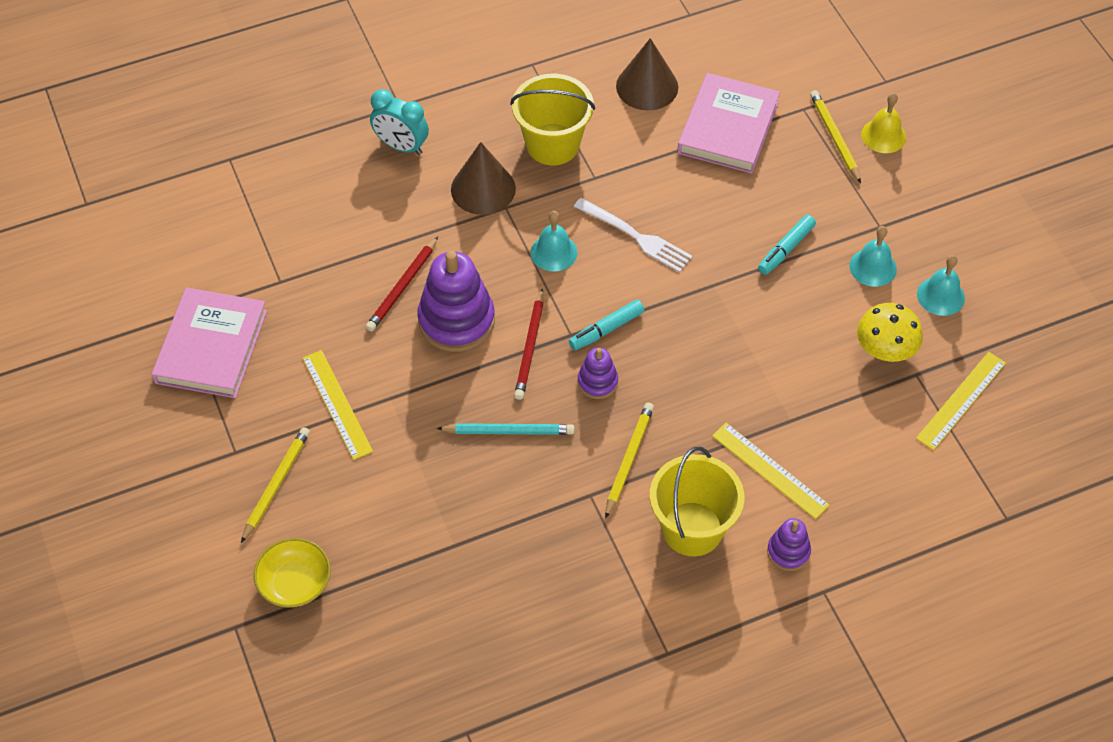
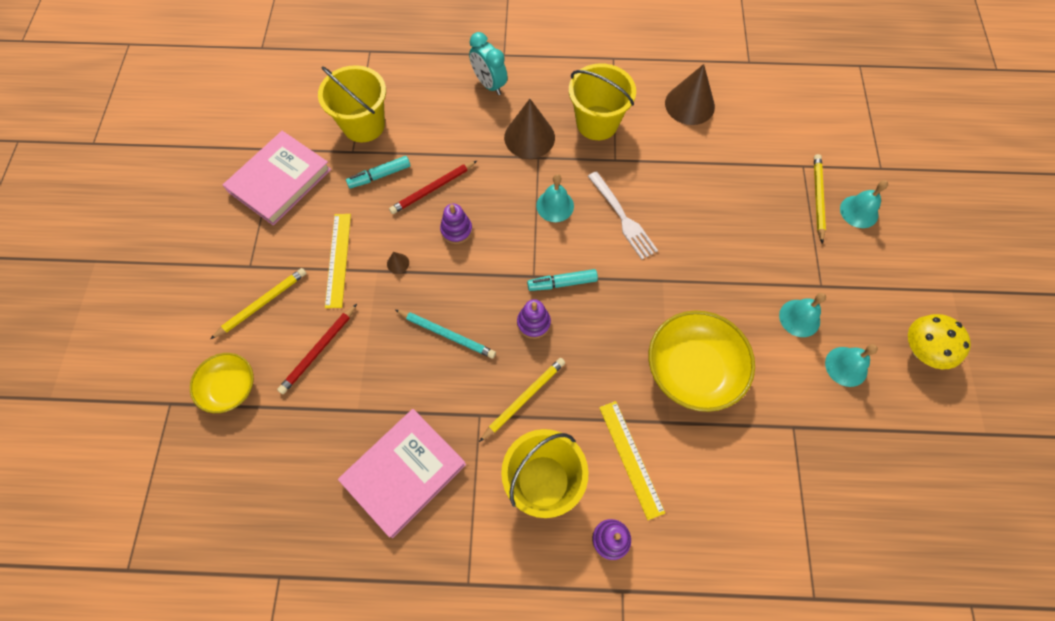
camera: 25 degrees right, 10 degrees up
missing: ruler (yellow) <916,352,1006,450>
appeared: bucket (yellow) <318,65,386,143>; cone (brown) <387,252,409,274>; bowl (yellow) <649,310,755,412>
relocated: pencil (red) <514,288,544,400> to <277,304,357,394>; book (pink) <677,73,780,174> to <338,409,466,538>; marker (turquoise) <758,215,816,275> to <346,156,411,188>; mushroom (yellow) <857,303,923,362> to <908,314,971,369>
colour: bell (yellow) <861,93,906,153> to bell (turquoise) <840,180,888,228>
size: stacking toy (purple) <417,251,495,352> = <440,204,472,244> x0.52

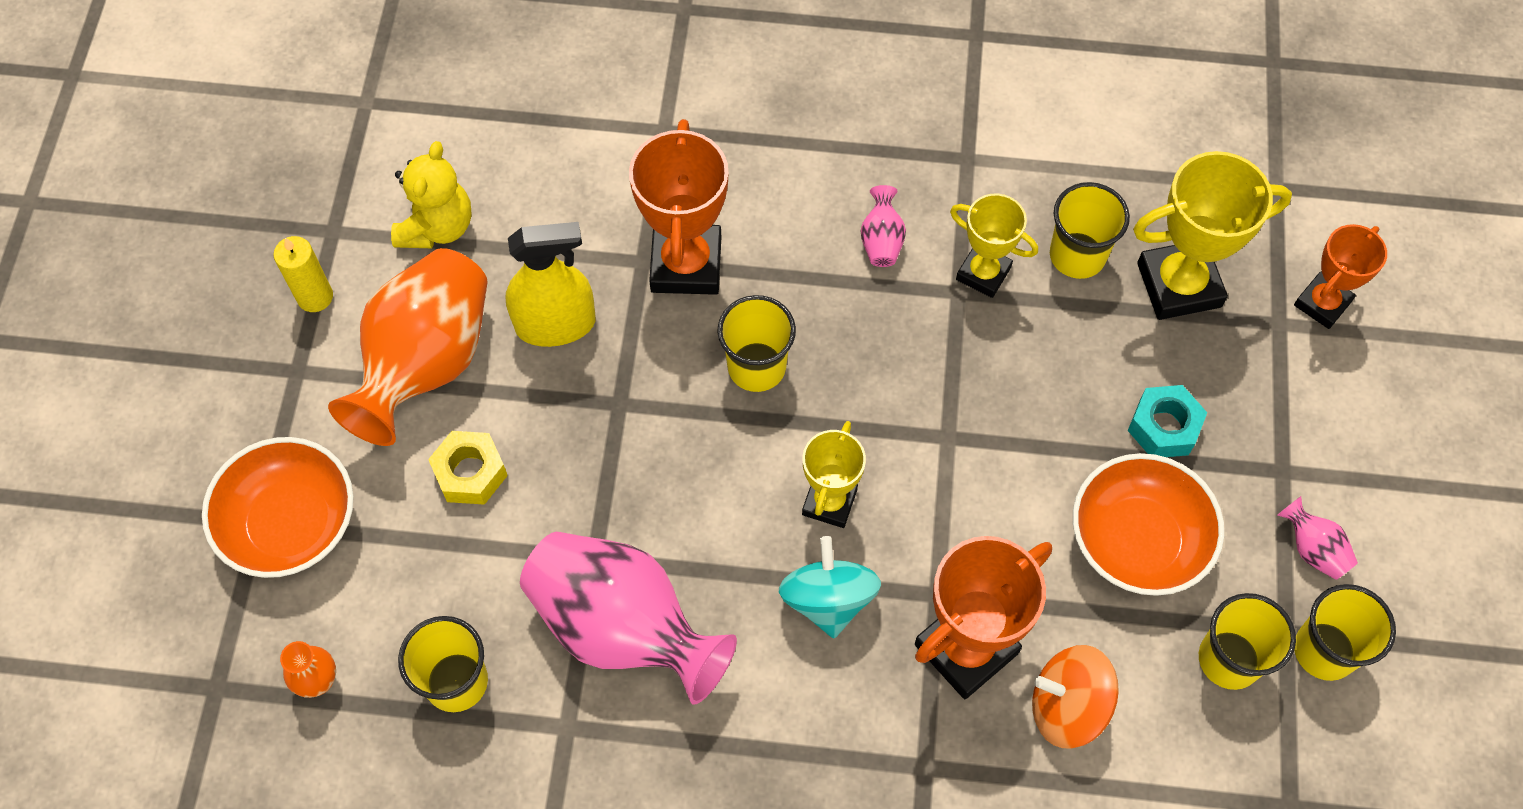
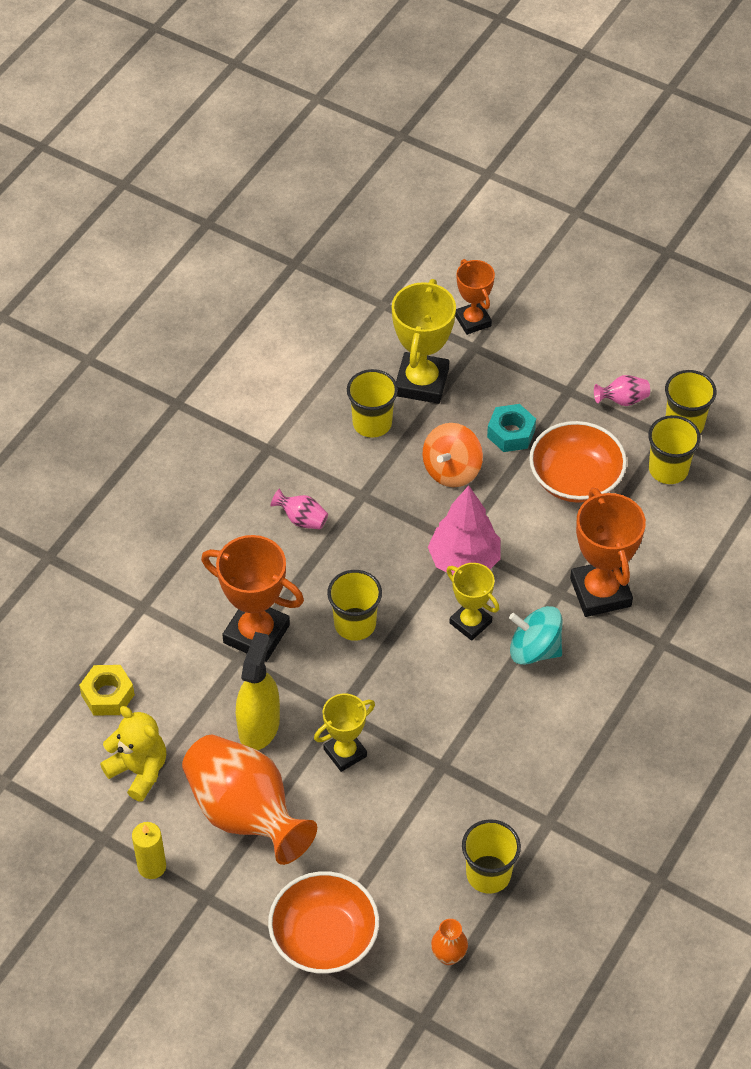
camera: 65 degrees left, 10 degrees down
missing: vase (pink) <520,532,737,705>
appeared: tree (pink) <428,485,501,575>
relocated: nut (yellow) <428,431,508,505> to <79,665,135,716>; trophy (yellow) <950,194,1038,298> to <314,693,375,772>; spinning top (orange) <1032,645,1119,748> to <422,423,483,487>

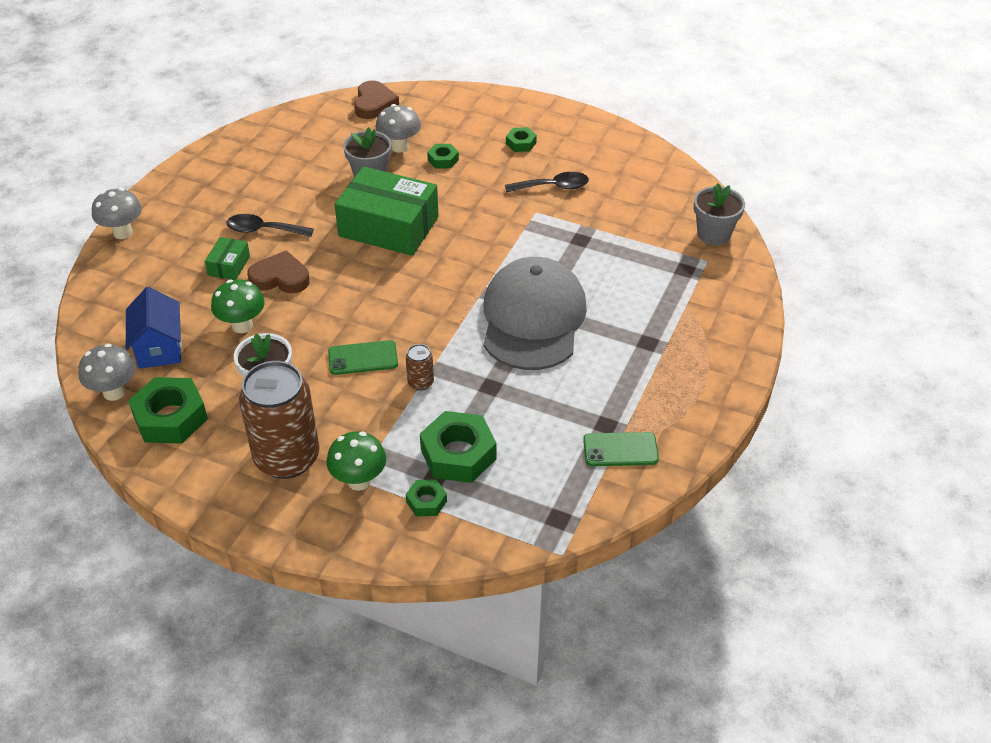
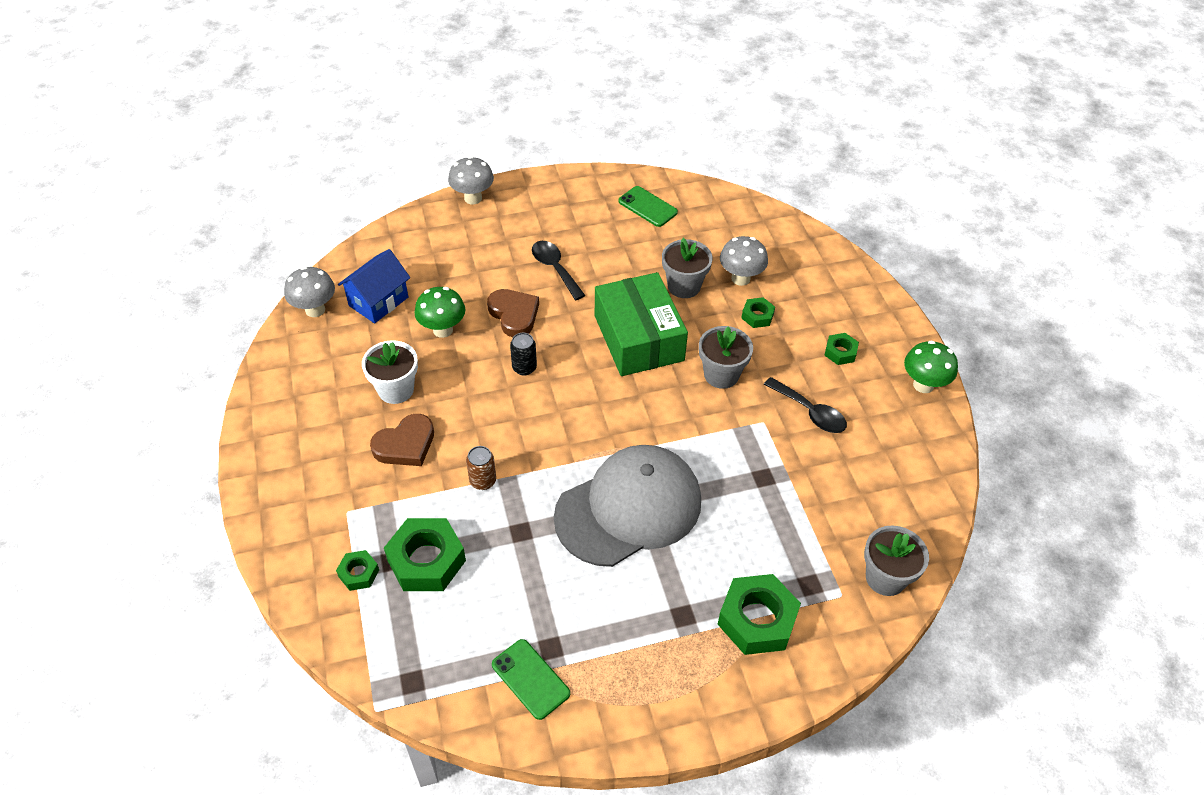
camera: 50 degrees right, 5 degrees up
missing: box (green) <205,237,250,280>; can (brown) <239,361,319,479>
appeared: can (black) <510,333,537,375>; flower pot (grey) <699,326,753,389>
relocated: nut (green) <128,377,208,443> to <718,574,801,655>; mushroom (green) <327,431,386,491> to <904,341,958,393>; phone (green) <328,340,398,375> to <618,186,678,227>; heart (brown) <354,80,399,119> to <370,414,434,466>

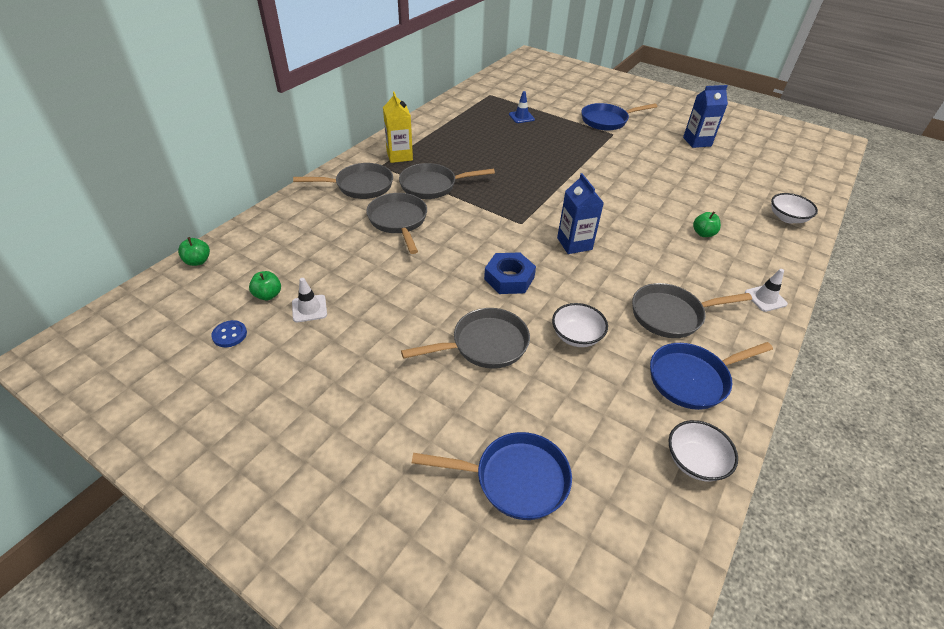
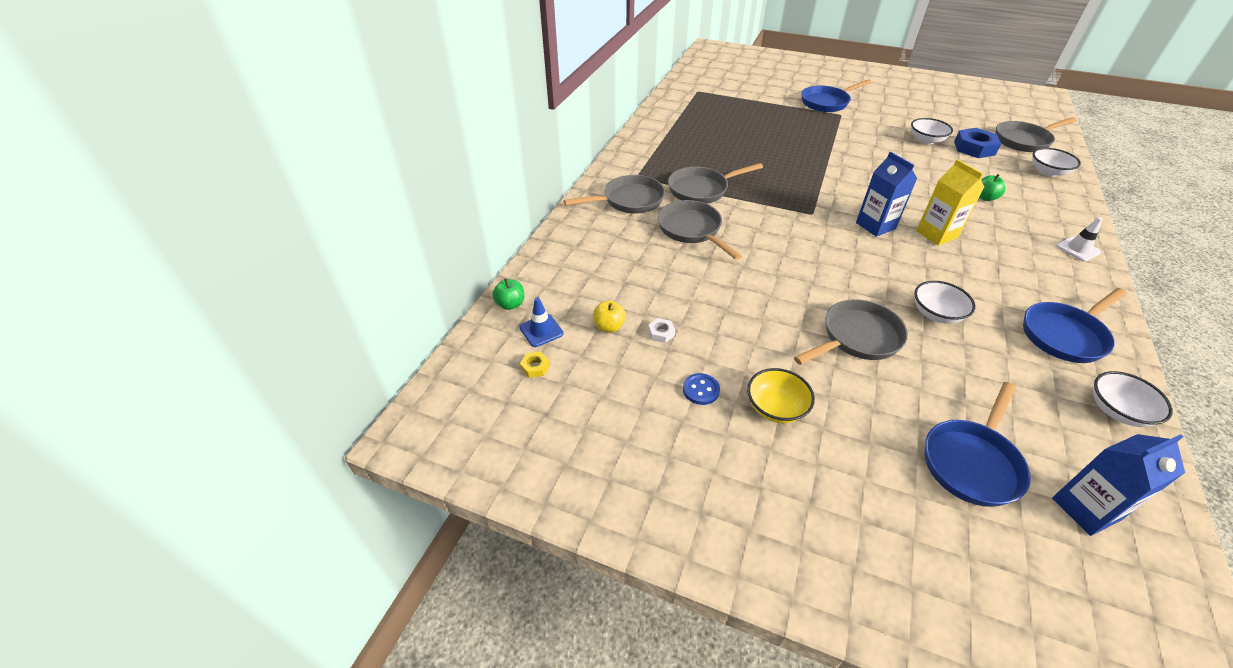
camera: 10 degrees left, 0 degrees up
appeared: nut (yellow) <520,352,550,378>; bowl (yellow) <747,368,815,423>; bowl (white) <911,118,953,144>
relocated: button (blue) <211,320,247,347> to <683,373,720,405>; carton (yellow) <383,91,413,163> to <916,159,984,246>; nut (blue) <484,252,536,294> to <954,128,1001,158>; traffic cone (blue) <509,91,535,123> to <519,297,564,347>; pan (grey) <632,283,752,338> to <995,117,1077,152>; carton (blue) <683,85,728,148> to <1052,434,1185,536>
exchanged: traffic cone (white) <292,278,327,322> to nut (white) <648,318,675,343>
colour: apple (green) <249,271,281,300> to apple (yellow) <593,301,626,332>
spun: pan (blue) <412,432,572,520> = <924,382,1031,507> 135 degrees clockwise

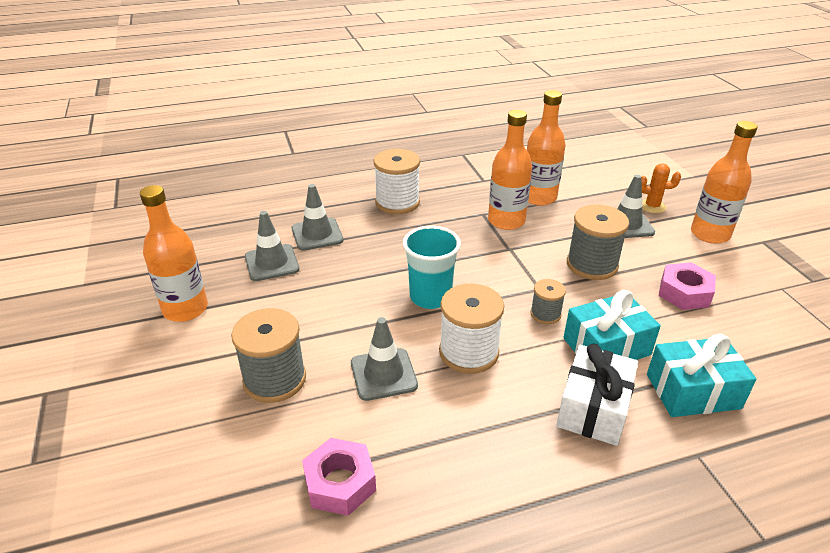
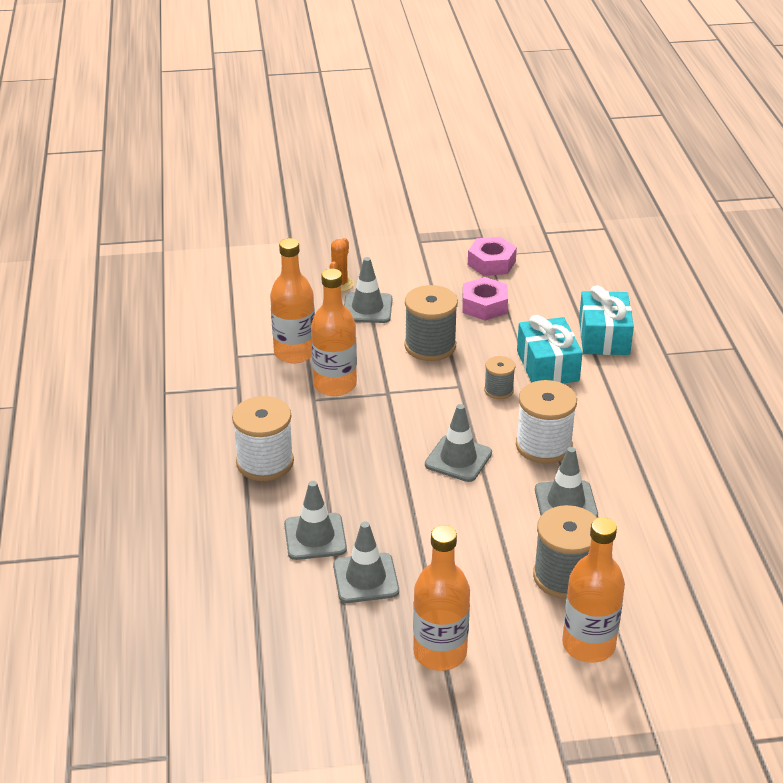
camera: 80 degrees left, 0 degrees up
missing: gift (white) <556,344,638,446>
relocated: nut (pink) <302,438,376,516> to <468,237,517,276>; bottle (orange) <691,121,758,244> to <562,517,625,663>
exchanged: cup (turquoise) <403,226,461,309> to traffic cone (grey) <425,404,492,482>

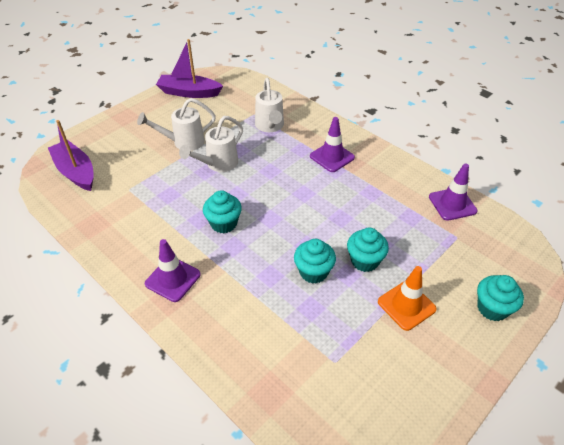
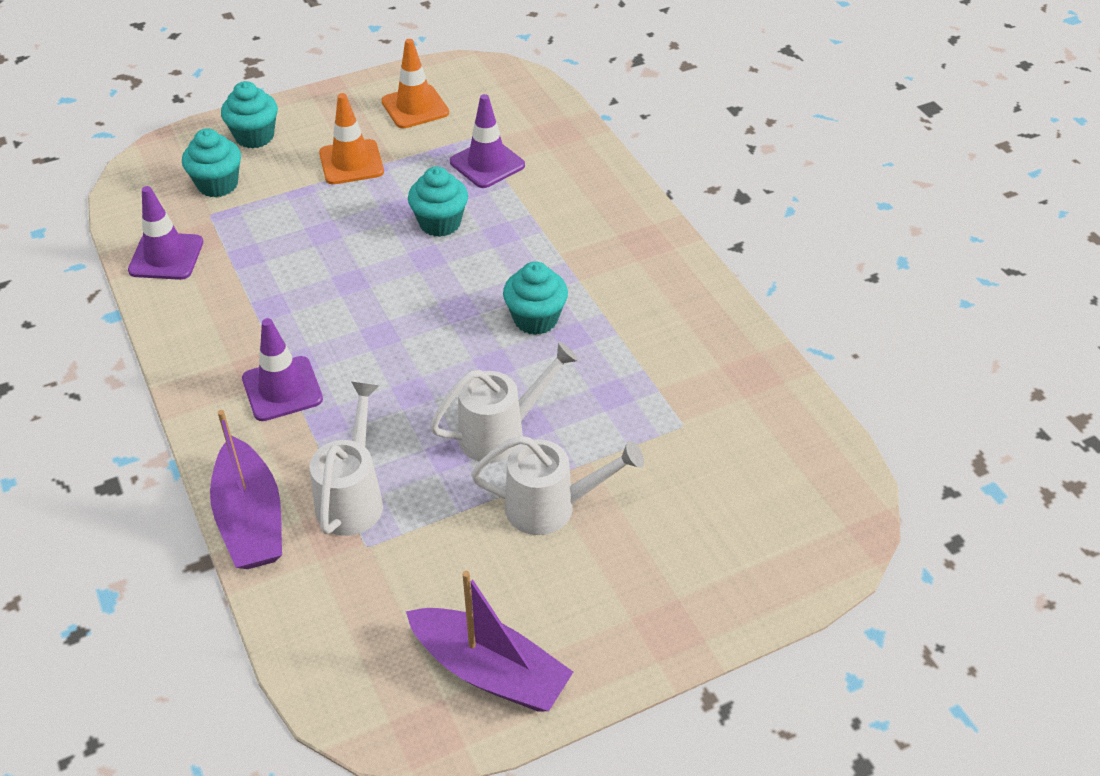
camera: 160 degrees left, 0 degrees up
appeared: traffic cone (orange) <381,39,449,128>
relocated: boat (purple) <48,120,94,191> to <210,410,282,569>; traffic cone (purple) <145,239,201,302> to <450,94,525,188>; cupcake (turquoise) <347,228,389,272> to <182,128,241,198>

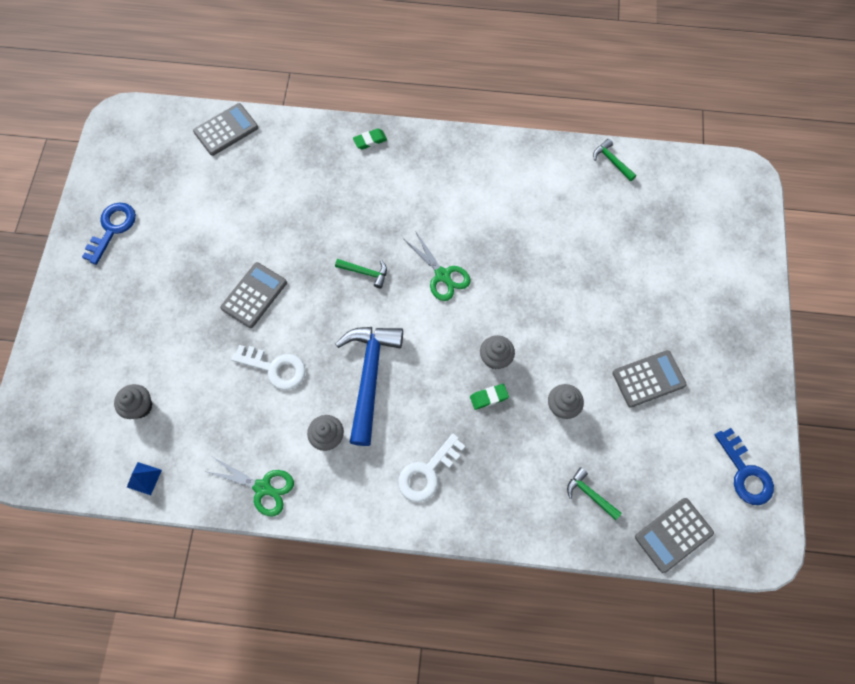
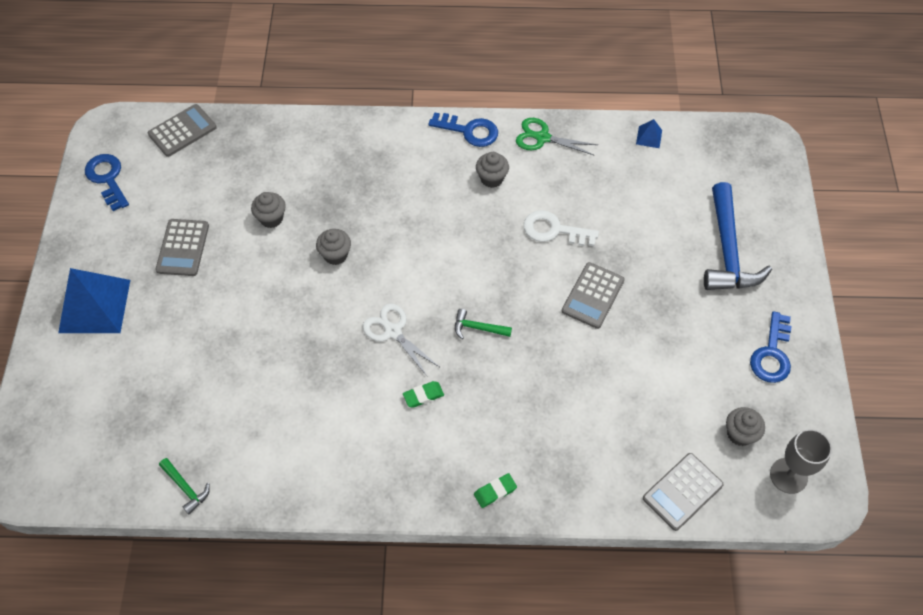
camera: 175 degrees right, 10 degrees down
missing: key (white) <398,434,465,502>; hammer (green) <567,467,622,520>
appeared: pyramid (blue) <58,268,130,333>; key (blue) <428,112,498,147>; goblet (grey) <770,429,832,494>
relocated: cupcake (grey) <114,384,152,419> to <726,407,765,446>; hammer (blue) <335,327,403,446> to <704,182,772,290>; eraser (green) <470,384,509,410> to <403,381,444,408>
colour: scissors (green) <404,232,470,301> to scissors (white) <363,304,439,376>
spun: calculator (grey) <612,350,687,408> = <155,219,209,276> 60 degrees counterclockwise

